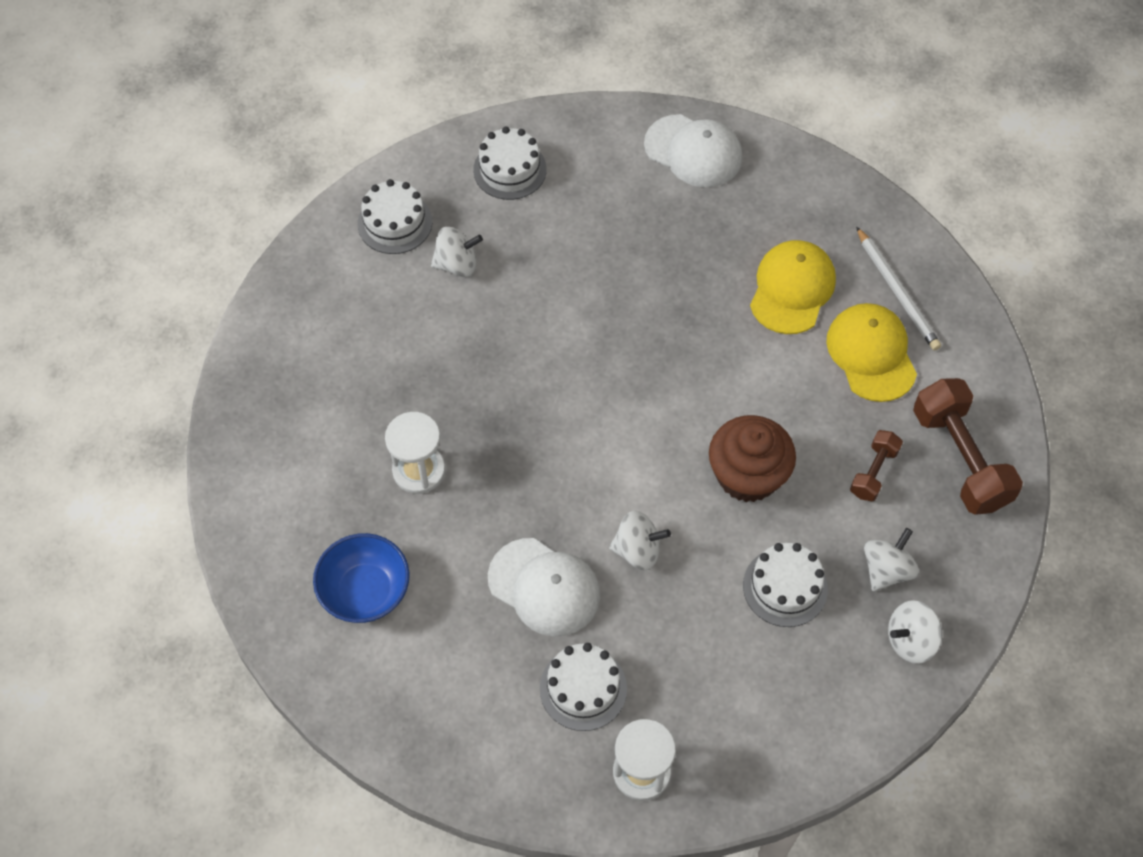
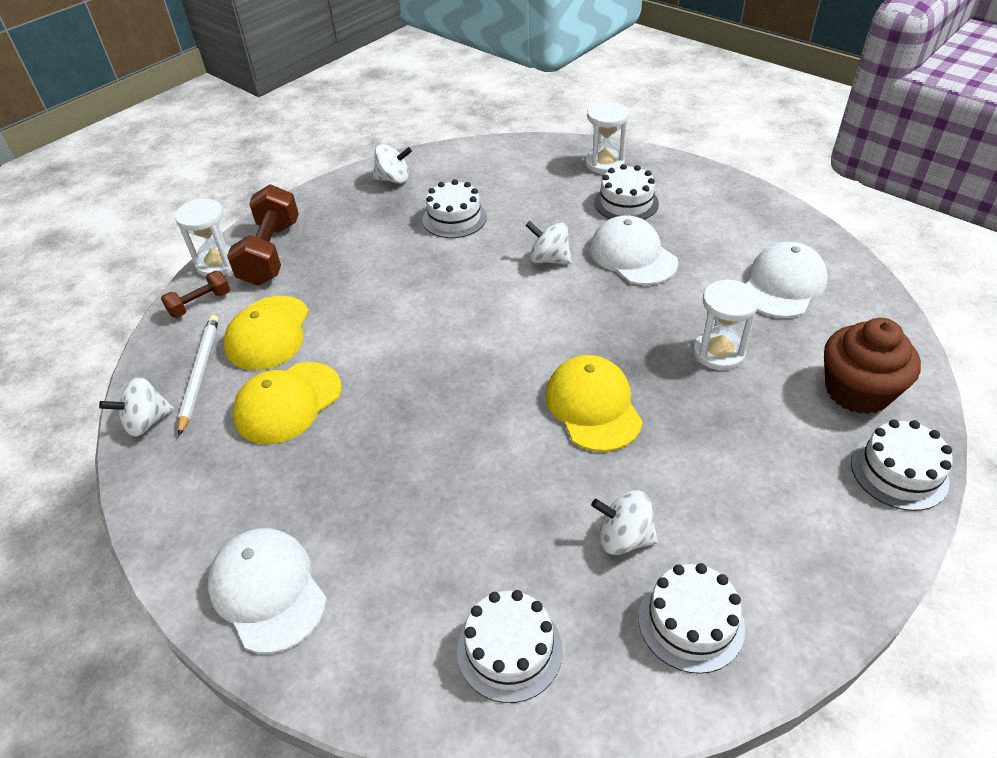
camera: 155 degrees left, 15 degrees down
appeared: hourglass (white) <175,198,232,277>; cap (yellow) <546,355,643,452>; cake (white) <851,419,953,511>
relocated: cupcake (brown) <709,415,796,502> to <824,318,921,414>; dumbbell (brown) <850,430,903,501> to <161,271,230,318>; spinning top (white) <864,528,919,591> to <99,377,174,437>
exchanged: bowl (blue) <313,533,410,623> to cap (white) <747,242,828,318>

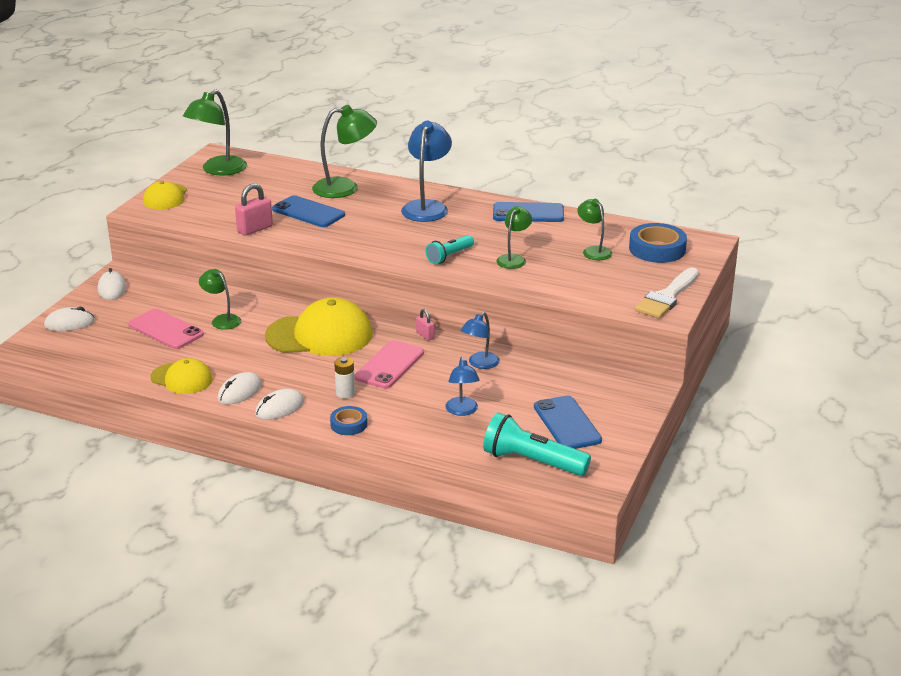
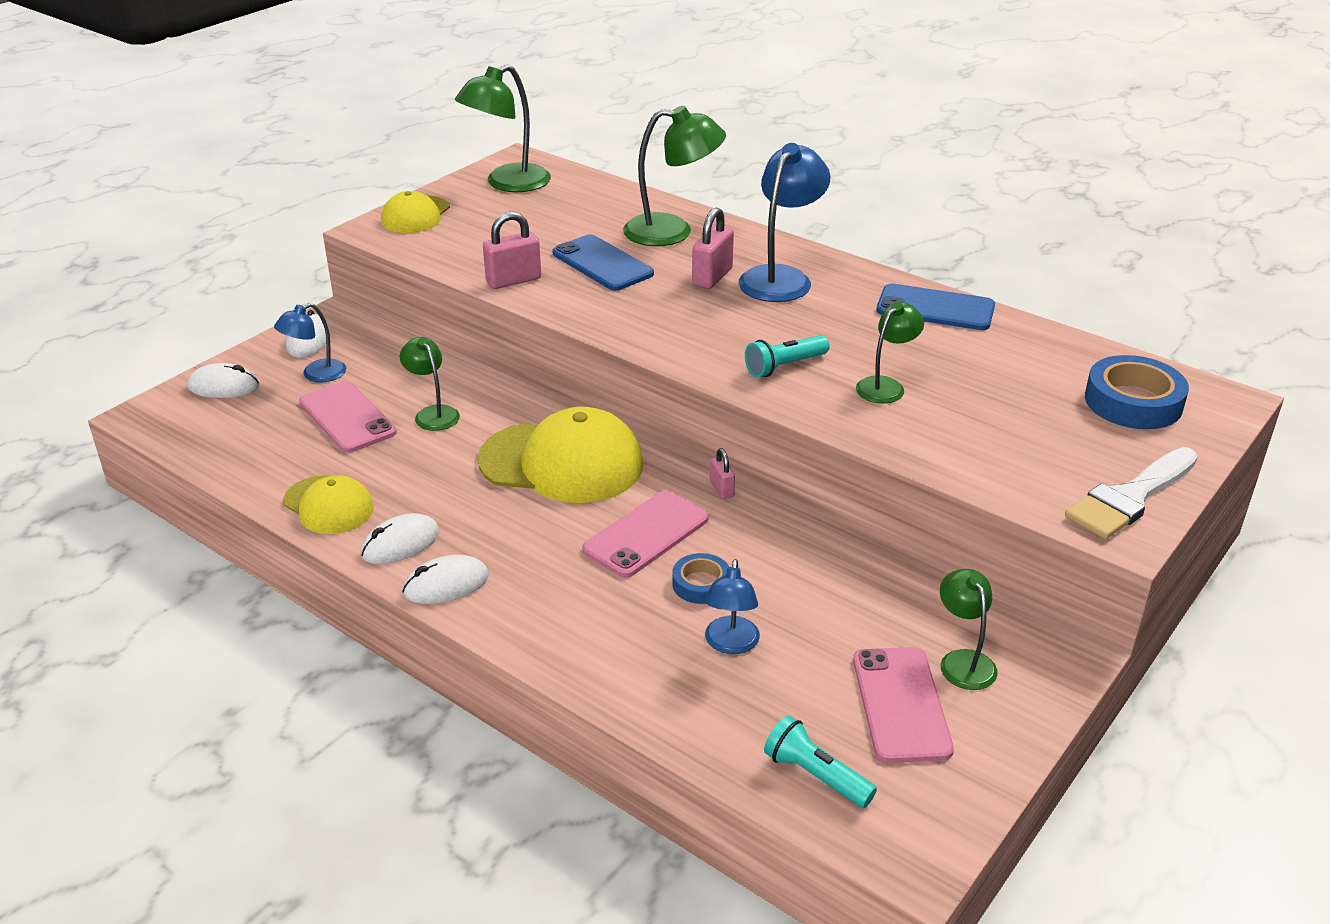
camera: 15 degrees right, 5 degrees up
missing: battery (white) <334,357,355,399>
appeared: padlock (pink) <692,207,734,289>
relocated: tape (blue) <330,406,367,435> to <672,553,729,604>; lamp (blue) <461,312,500,369> to <274,303,346,382>; lamp (green) <577,199,612,260> to <940,569,998,690>
colour: phone (blue) <534,395,602,449> to phone (pink) <853,647,954,763>
size: flashlight (turquoise) <483,413,591,476> = <764,715,877,808> x0.61

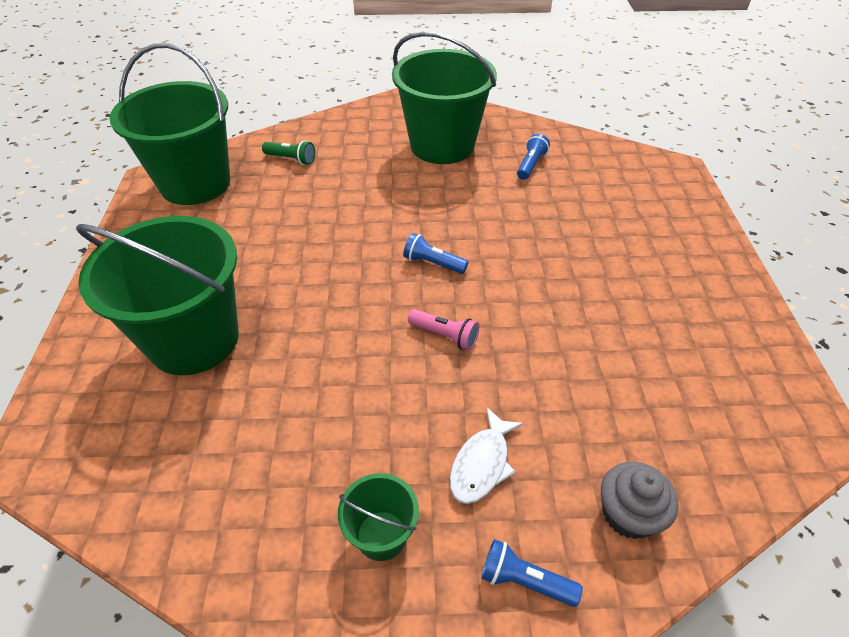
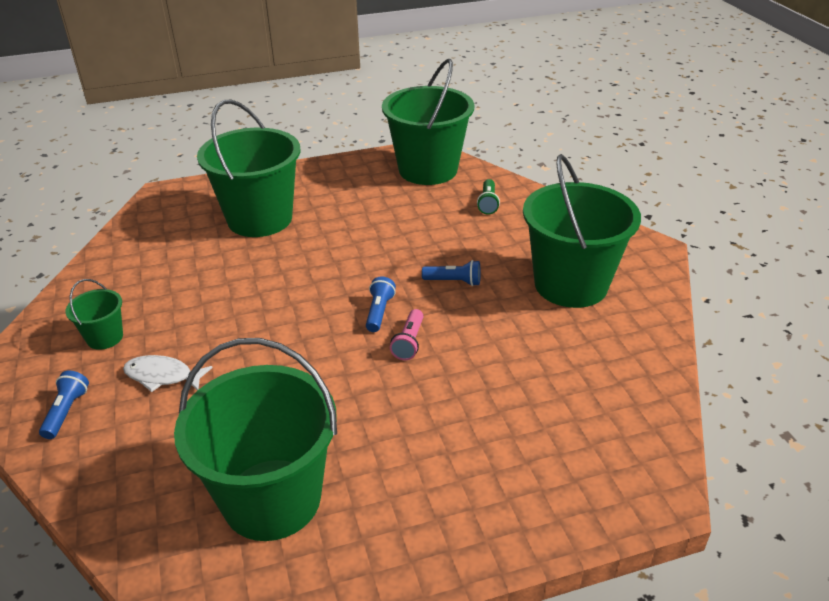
camera: 75 degrees right, 10 degrees down
missing: cupcake (grey) <601,462,679,539>
appeared: bucket (green) <174,338,337,541>
relocated: flashlight (pink) <408,309,479,351> to <390,309,423,360>; flashlight (blue) <517,134,550,180> to <422,260,481,286>

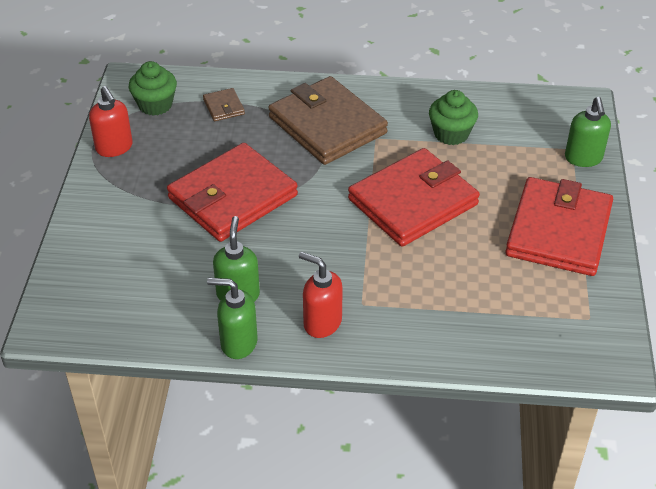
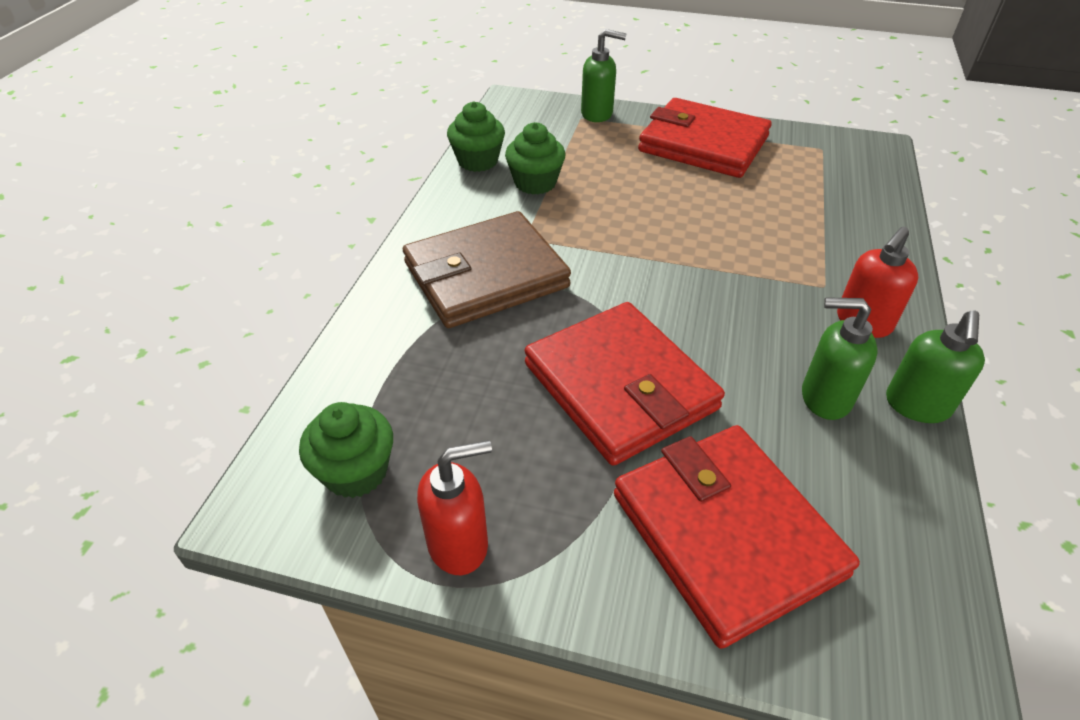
camera: 80 degrees left, 0 degrees up
missing: wallet (brown) <203,88,245,121>
appeared: cupcake (green) <447,101,505,172>
relocated: wallet (red) <348,148,480,247> to <614,425,860,649>

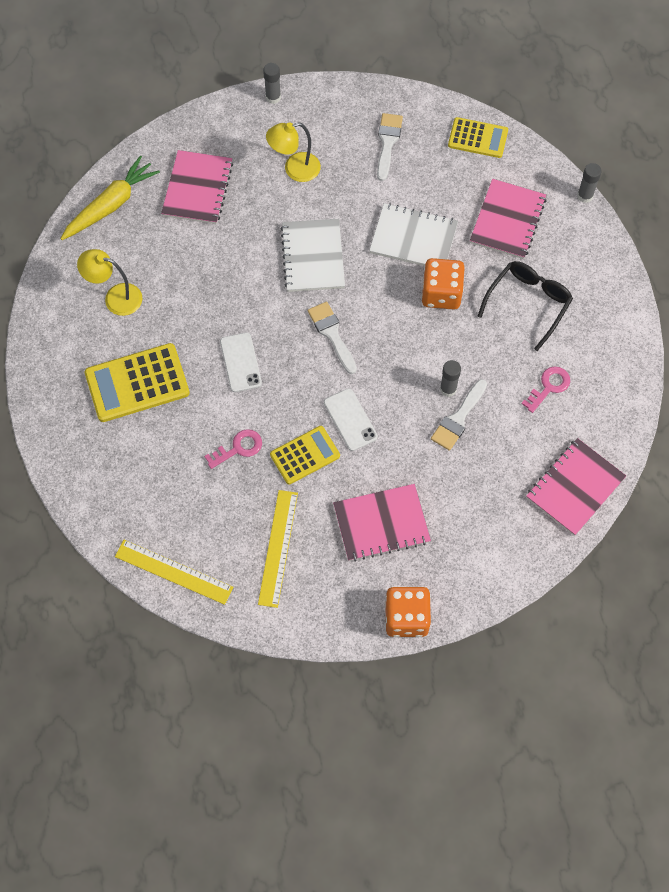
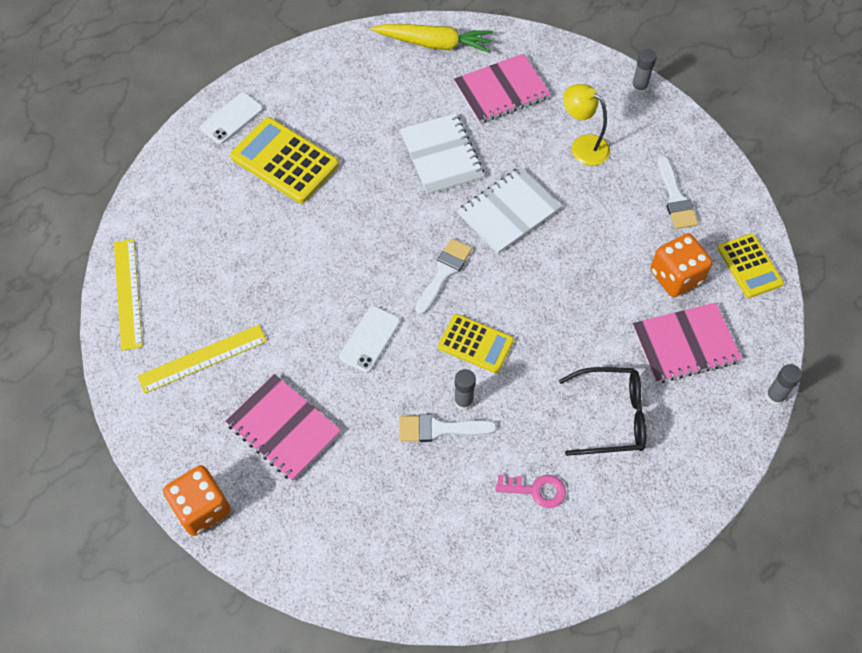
camera: 55 degrees right, 5 degrees down
missing: lamp (yellow) <77,249,142,316>; key (pink) <204,429,262,469>; notebook (pink) <526,438,626,536>
relocated: phone (white) <220,332,262,392> to <200,92,263,144>; calculator (yellow) <270,426,340,485> to <438,314,514,373>; notebook (white) <369,203,458,266> to <400,113,484,195>; dice (orange) <421,258,465,309> to <650,233,712,297>
spun: brush (white) <377,113,403,181> = <657,156,698,229> 105 degrees clockwise

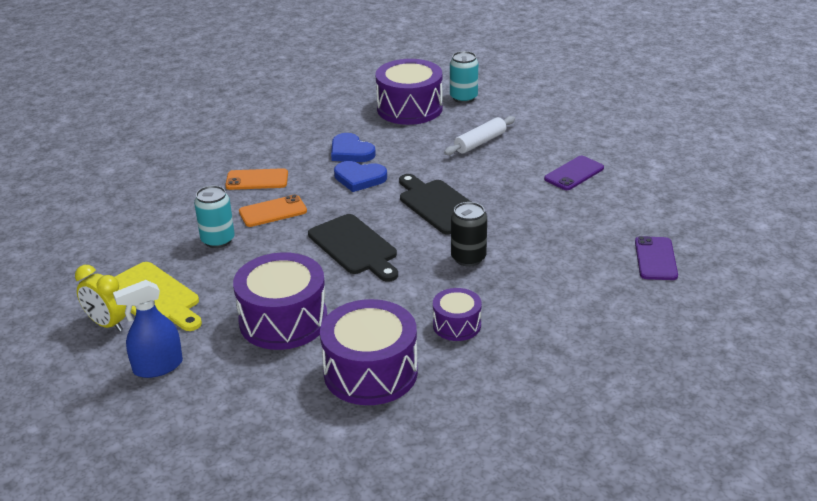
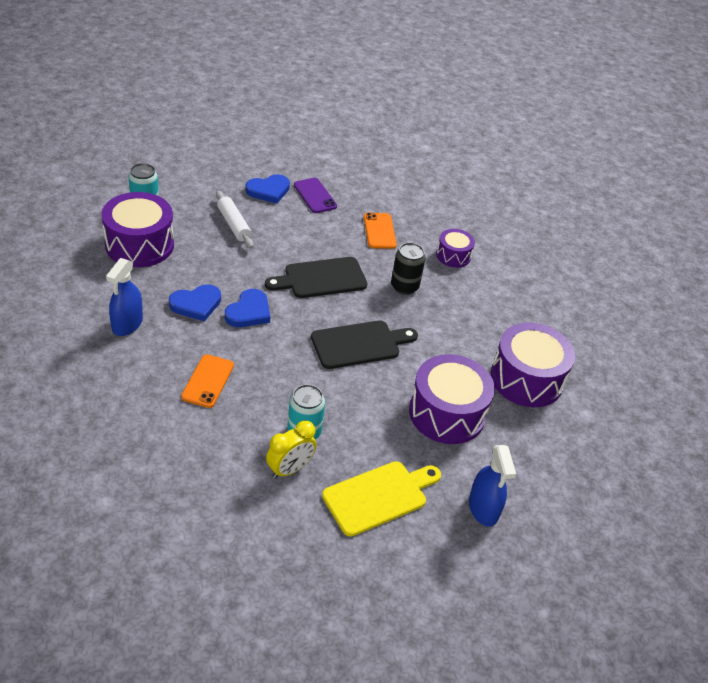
camera: 80 degrees left, 10 degrees up
missing: phone (purple) <635,236,678,280>
appeared: spray bottle (blue) <106,258,143,336>; heart (blue) <245,174,290,204>
relocated: clock (yellow) <75,265,126,332> to <266,420,316,479>; phone (orange) <239,195,307,227> to <364,213,397,249>; drum (purple) <433,288,482,341> to <436,229,475,268>

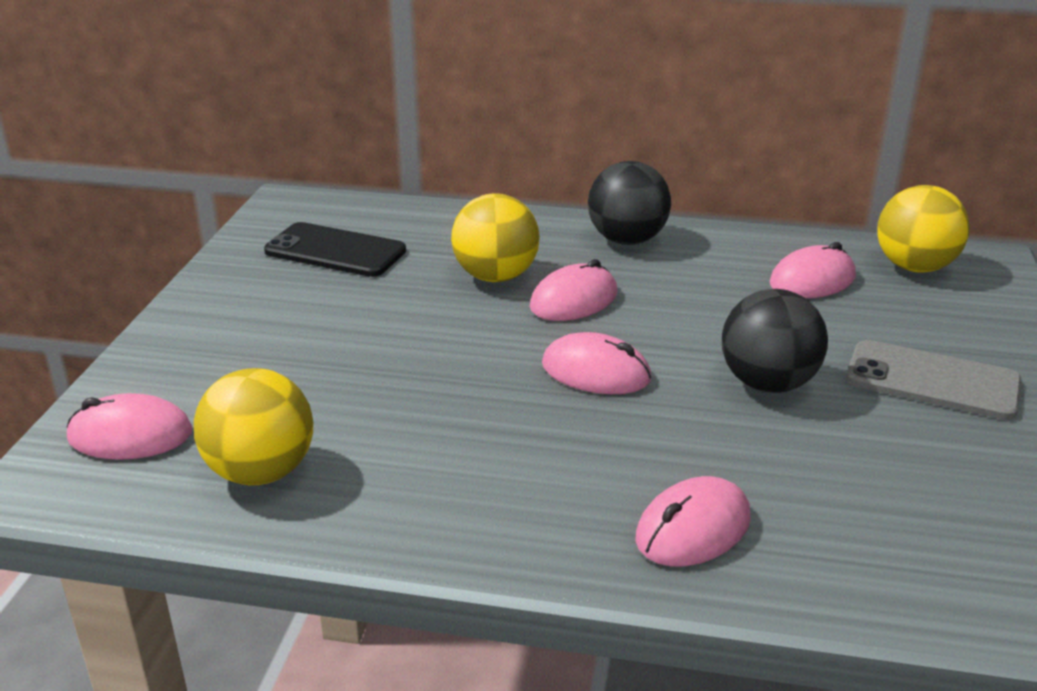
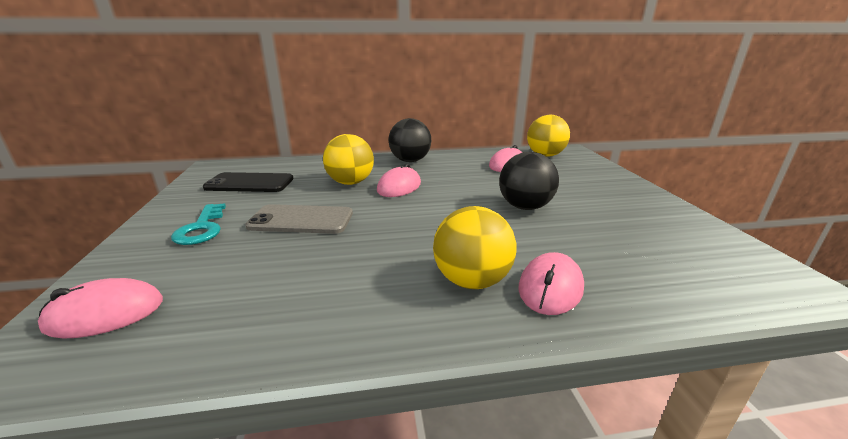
camera: 20 degrees left, 5 degrees down
missing: mouse (pink) <542,332,652,394>
appeared: key (turquoise) <171,203,226,245>
relocated: ball (yellow) <194,368,313,485> to <433,206,517,289>; phone (grey) <846,340,1021,420> to <245,204,353,234>

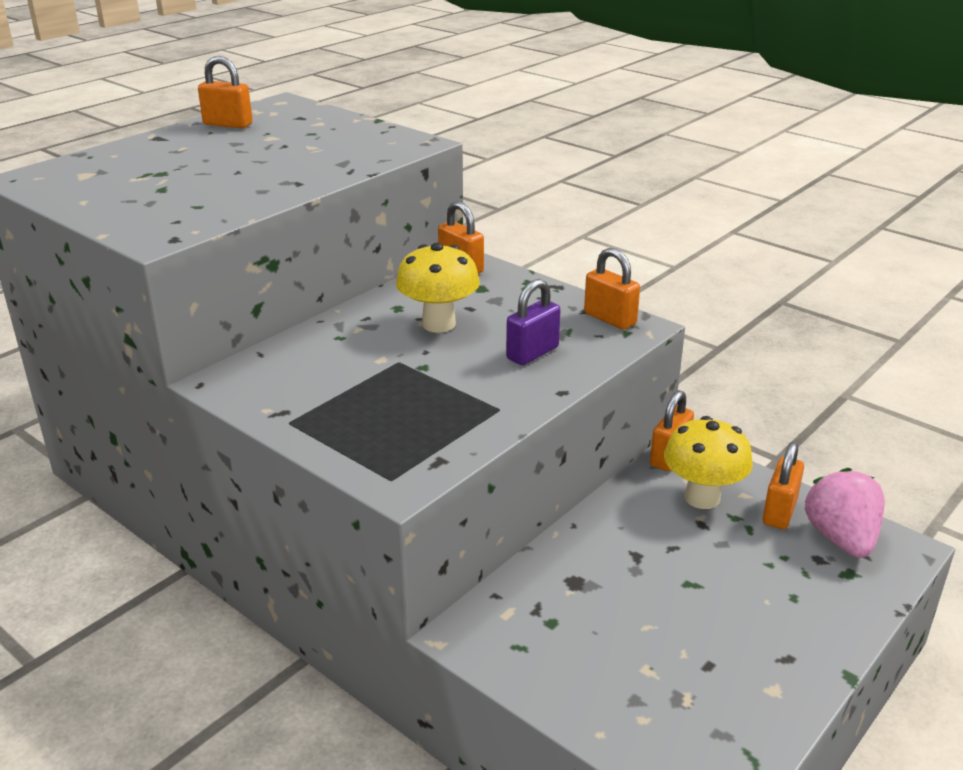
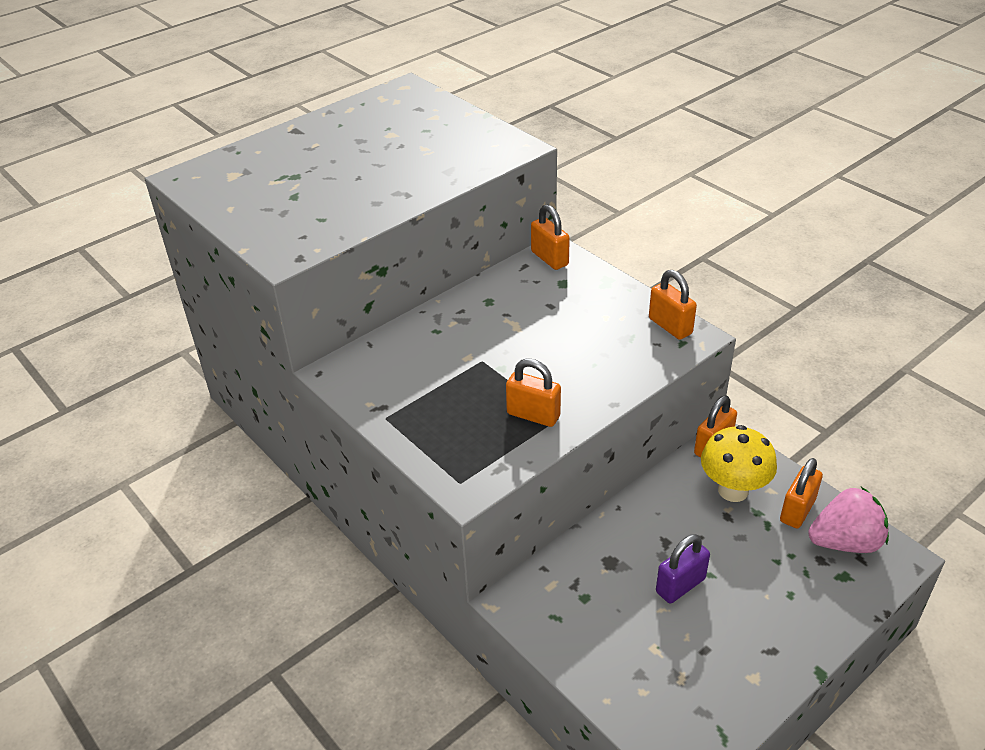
camera: 10 degrees right, 10 degrees up
missing: mushroom (yellow) <396,243,480,332>
relocated: padlock (orange) <198,56,252,128> to <506,358,561,427>; padlock (purple) <506,279,561,365> to <656,534,710,604>
spun: strawberry (pink) <805,468,885,558> = <808,487,889,553> 75 degrees clockwise

